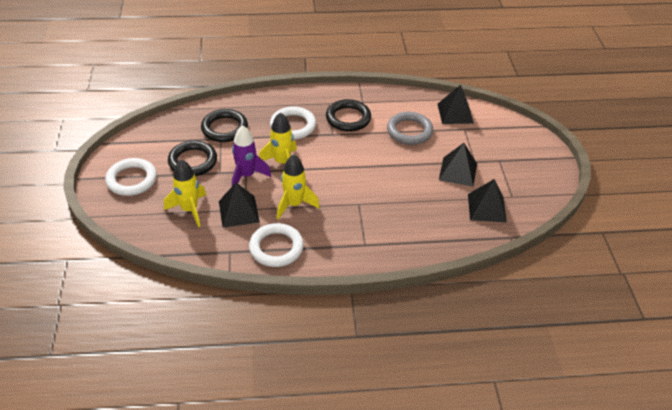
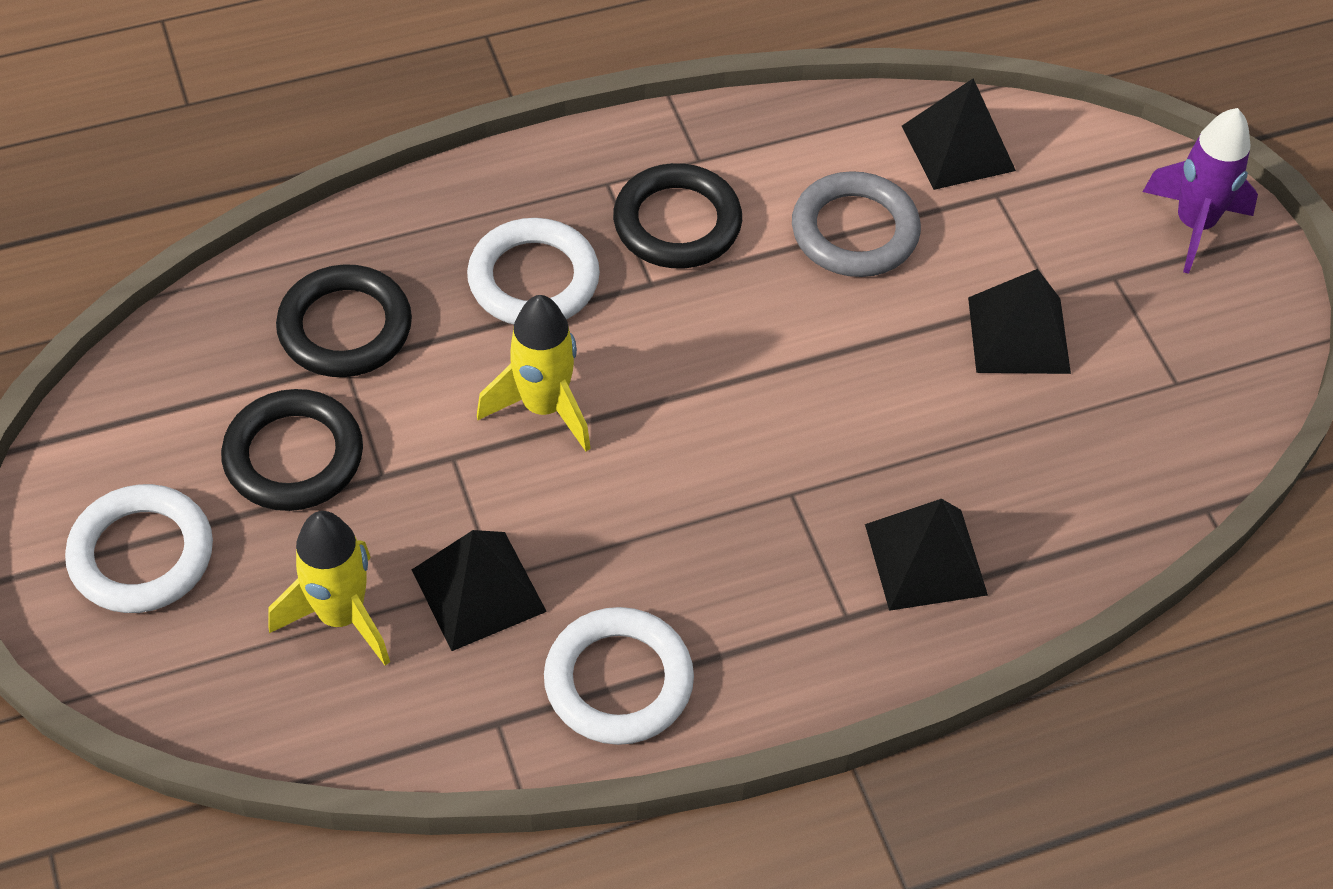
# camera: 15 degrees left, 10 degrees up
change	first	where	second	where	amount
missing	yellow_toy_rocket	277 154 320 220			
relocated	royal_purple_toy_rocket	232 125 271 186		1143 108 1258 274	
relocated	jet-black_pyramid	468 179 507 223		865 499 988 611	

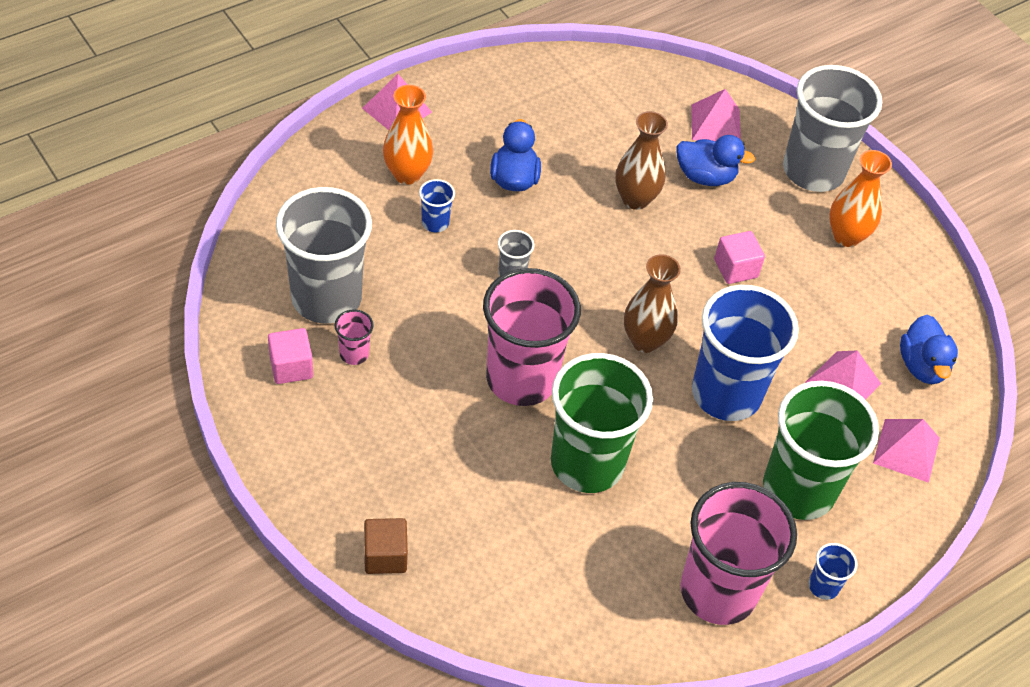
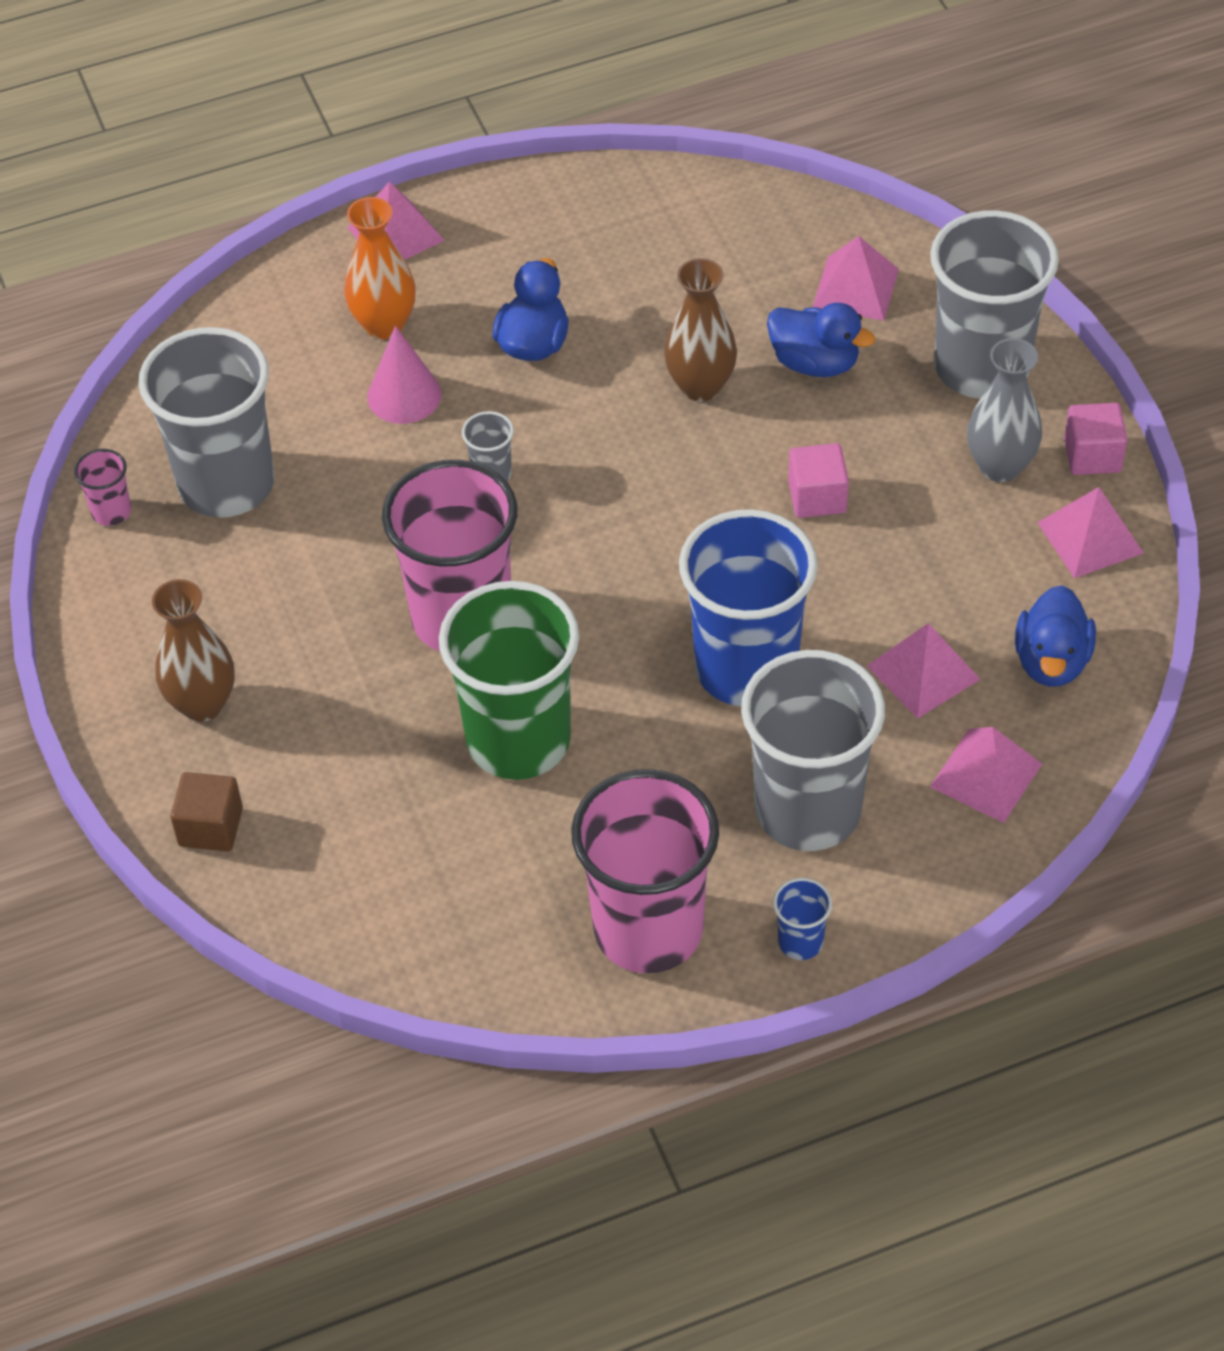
# camera: 20 degrees right, 0 degrees up
change	first	where	second	where	amount
appeared			rose-pink_pyramid	1037 487 1144 578	
relocated	rose-pink_cube	268 328 313 384		1064 403 1127 475	
relocated	rose-pink_beaker	335 309 373 365		74 449 131 526	
relocated	dark_brown_tall_vase	624 254 681 353		152 579 235 722	
exchanged	cobalt_beaker	419 179 455 232	rose-pink_cone	367 326 441 424	
colour	emerald_beaker	763 381 879 520	ash-grey_beaker	741 650 885 851	
colour	orange_tall_vase	829 150 892 247	ash-grey_tall_vase	967 338 1042 482	

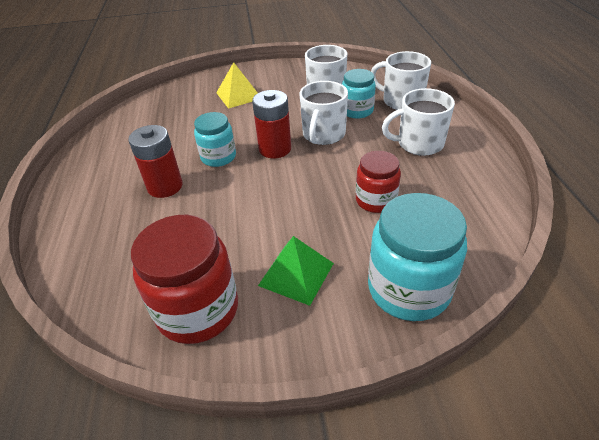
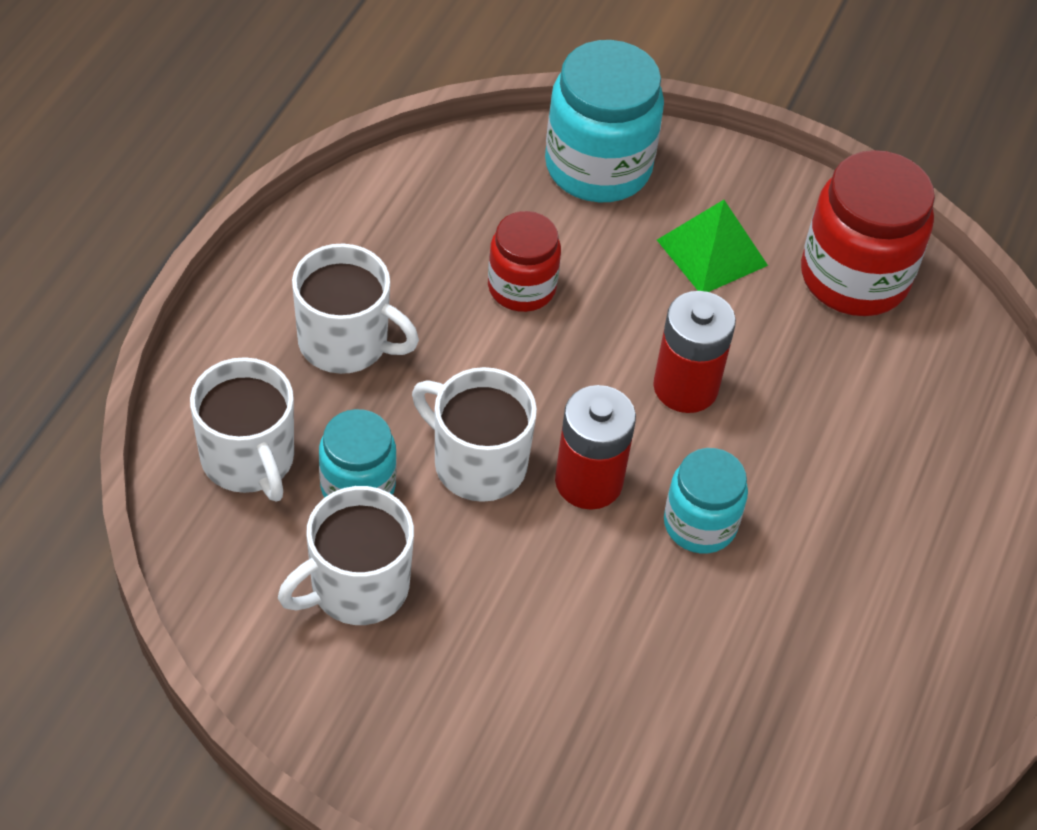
# camera: 155 degrees left, 10 degrees up
change	first	where	second	where	amount
missing	yellow_pyramid	216 62 258 109			
relocated	red_battery	128 125 183 198		653 291 736 413	
spun	white_mug	300 81 348 145		412 367 537 502	105 degrees counterclockwise

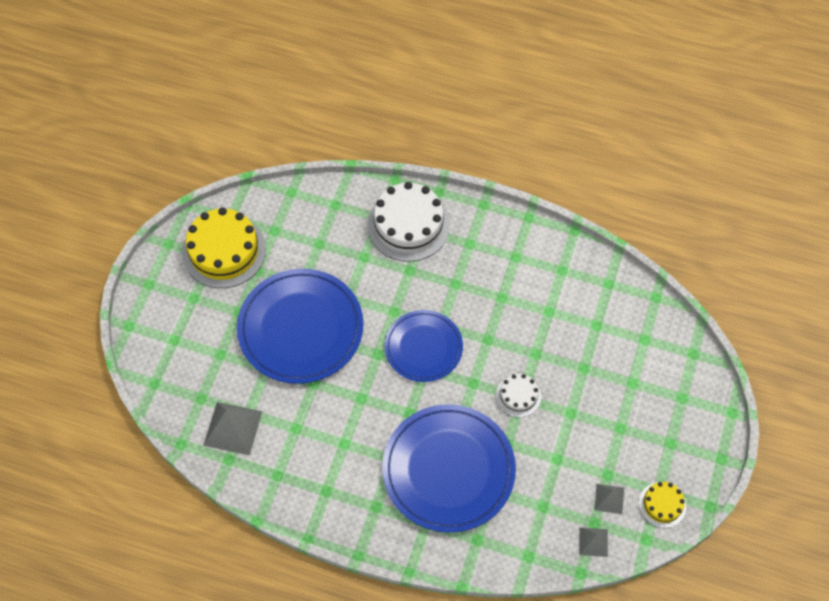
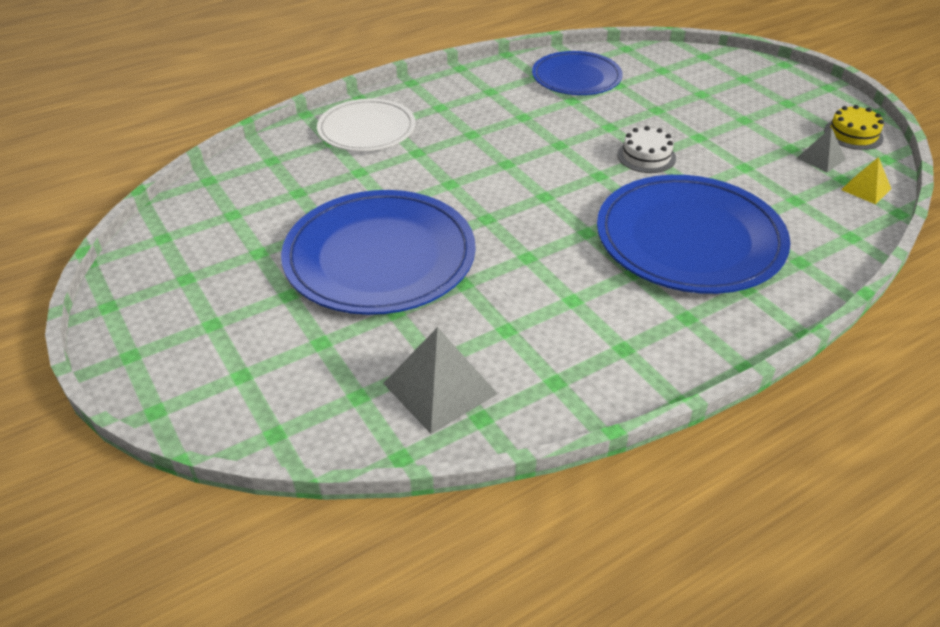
# camera: 50 degrees left, 20 degrees down
change	first	where	second	where	amount
missing	yellow_gateau	182 207 266 288			
relocated	cobalt_plate	384 310 463 382		532 51 623 95	
exchanged	white_gateau	367 182 450 262	white_plate	317 99 416 151	
colour	ash-grey_pyramid	579 527 608 557	yellow_pyramid	841 157 891 204	

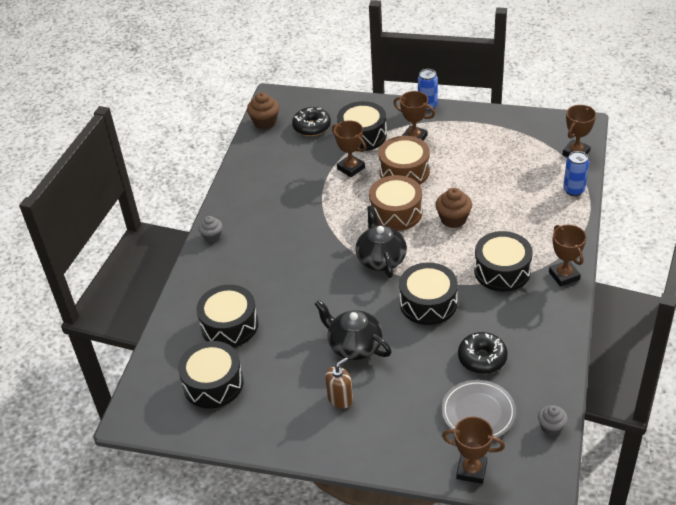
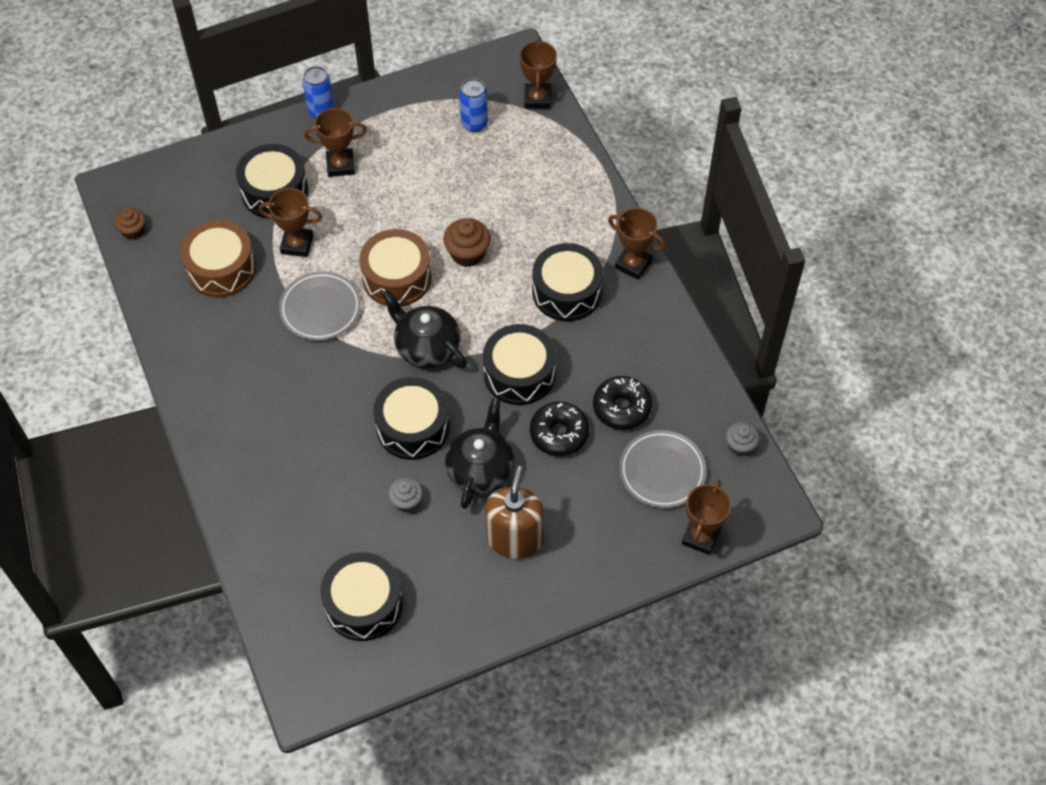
# camera: 40 degrees left, 15 degrees up
change	first	where	second	where	amount
appeared			ash-grey_plate	279 271 361 341	
relocated	jet-black_toy_drum	196 285 258 347		373 377 450 460	
relocated	ash-grey_fairy_cake	198 216 222 242		389 478 423 512	
relocated	jet-black_doughnut	292 107 331 136		530 401 589 456	
relocated	dark_brown_toy_drum	379 136 430 185		180 220 256 298	
relocated	cobalt_tin	563 151 589 196		459 78 488 132	
spun	jet-black_tea_pot	315 300 392 360		445 398 515 509	105 degrees clockwise
spun	dark_brown_award_cup	442 416 505 484		682 480 731 555	45 degrees counterclockwise
size	dark_brown_fairy_cake	247 92 279 129		114 208 146 240	x0.66
size	dark_brown_pump_bottle	325 357 353 409		485 466 544 559	x1.64

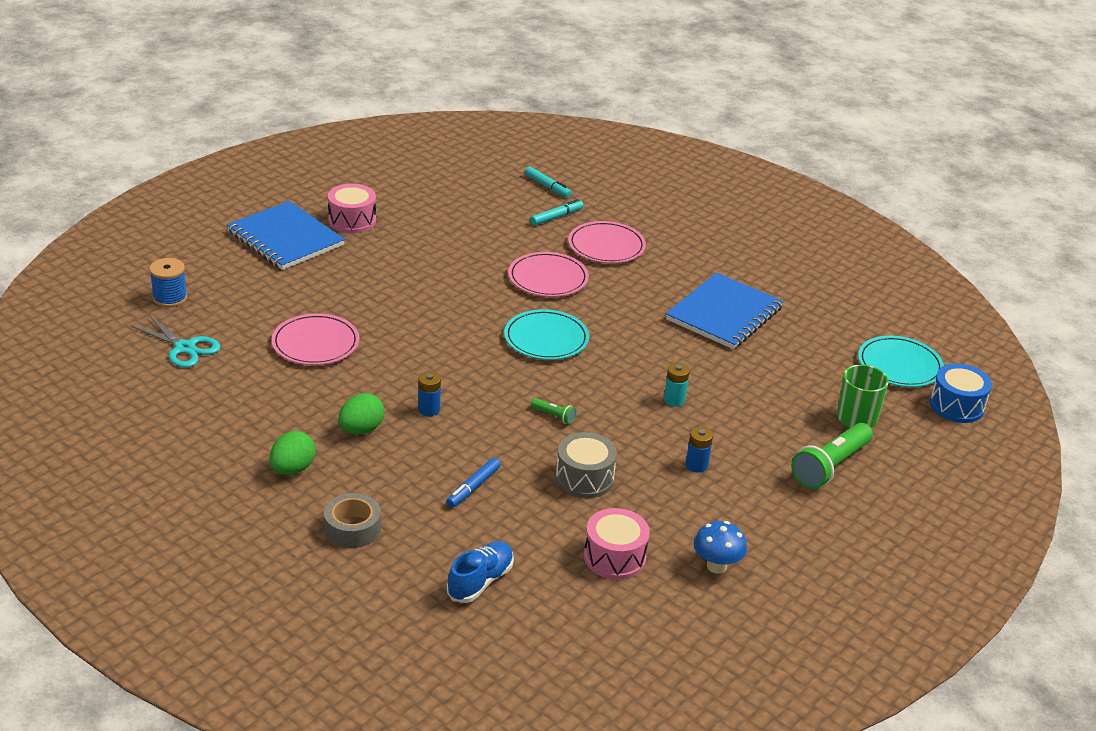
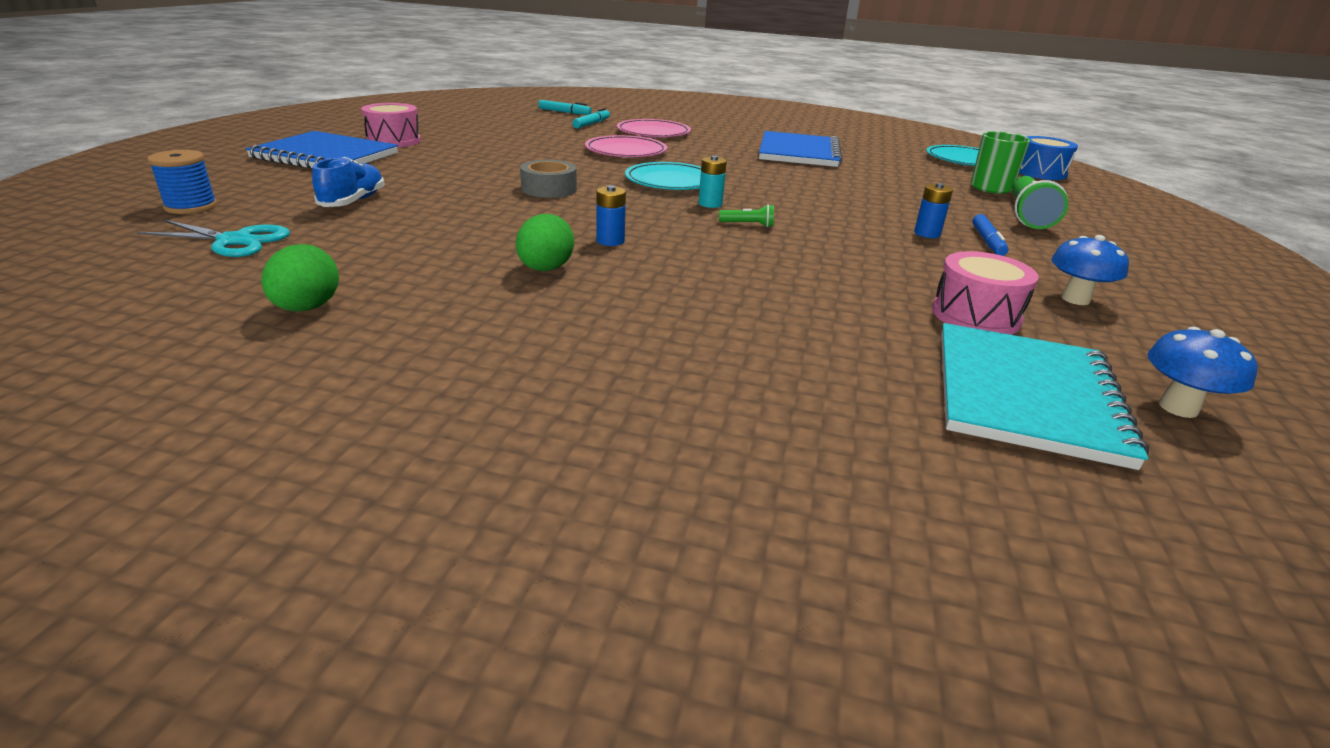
# camera: 25 degrees left, 5 degrees down
change	first	where	second	where	amount
missing	rose-pink_plate	271 313 359 365			
missing	ash-grey_toy_drum	556 432 617 498			
appeared			turquoise_notepad	941 323 1149 470	
appeared			cobalt_fungus	1147 326 1258 418	
relocated	emerald_toy_egg	270 431 316 475		261 244 339 311	
relocated	ash-grey_sticky_tape	324 493 381 548		520 160 577 198	
relocated	cobalt_marker	446 458 501 508		972 214 1009 256	
relocated	cobalt_sneaker	447 541 514 603		312 157 384 207	
relocated	turquoise_battery	664 363 690 407		698 155 727 208	

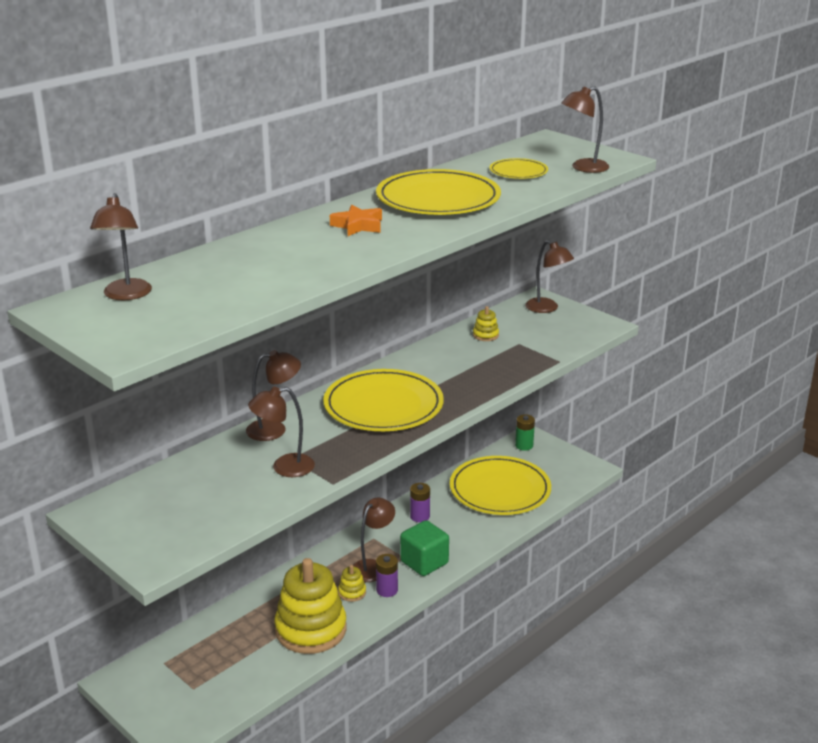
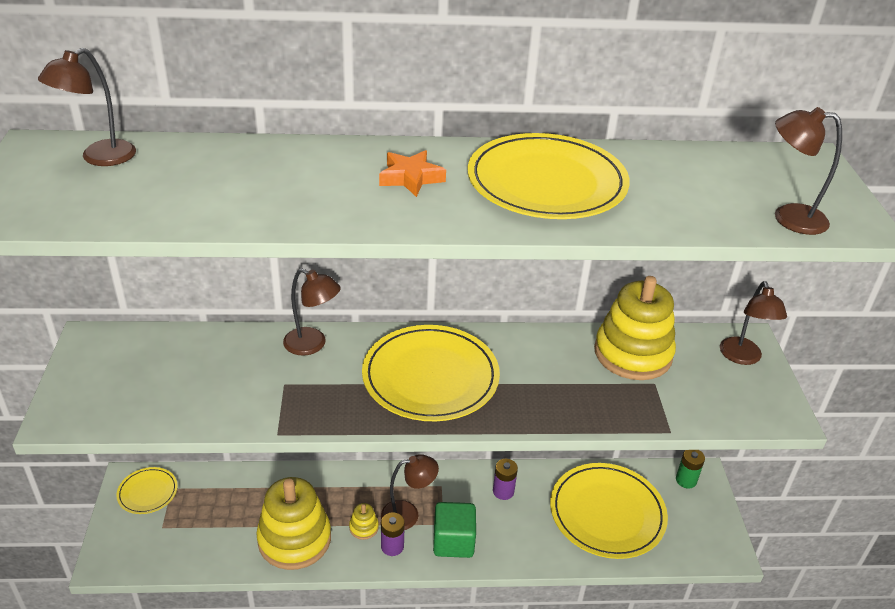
# camera: 40 degrees right, 10 degrees up
change	first	where	second	where	amount
missing	dark_brown_reading_lamp	248 387 315 477			
relocated	yellow_plate	489 158 548 179		116 467 178 514	
size	yellow_stacking_rings	473 306 499 341		594 276 676 380	x2.45

